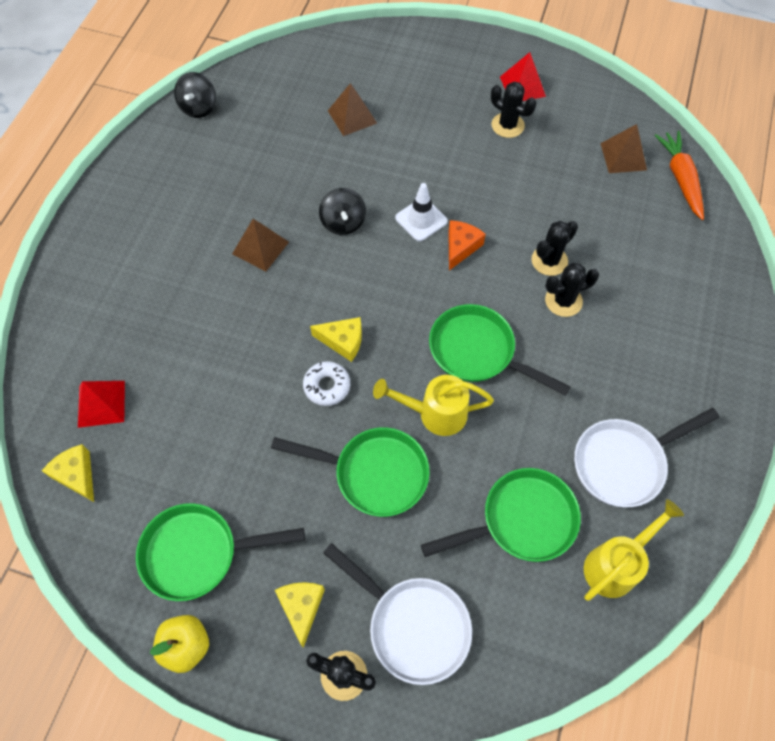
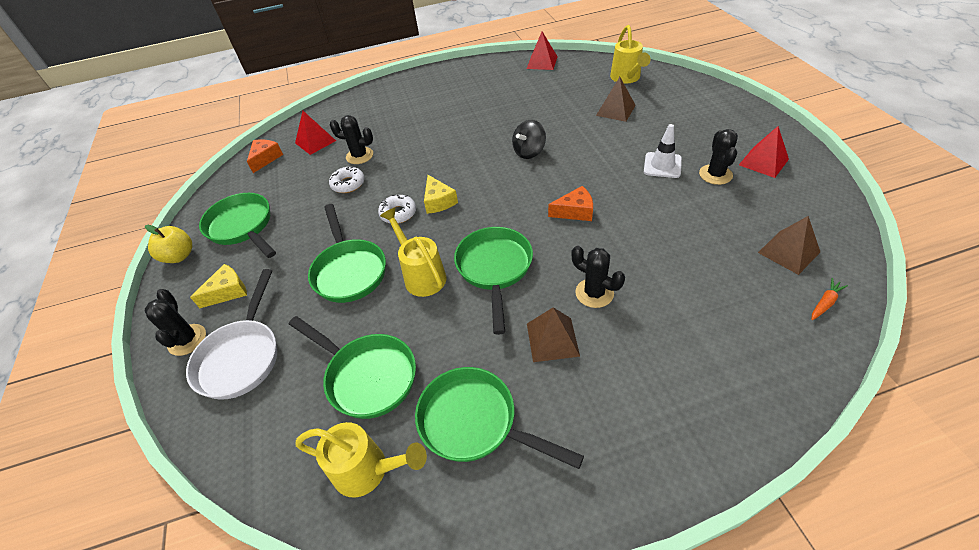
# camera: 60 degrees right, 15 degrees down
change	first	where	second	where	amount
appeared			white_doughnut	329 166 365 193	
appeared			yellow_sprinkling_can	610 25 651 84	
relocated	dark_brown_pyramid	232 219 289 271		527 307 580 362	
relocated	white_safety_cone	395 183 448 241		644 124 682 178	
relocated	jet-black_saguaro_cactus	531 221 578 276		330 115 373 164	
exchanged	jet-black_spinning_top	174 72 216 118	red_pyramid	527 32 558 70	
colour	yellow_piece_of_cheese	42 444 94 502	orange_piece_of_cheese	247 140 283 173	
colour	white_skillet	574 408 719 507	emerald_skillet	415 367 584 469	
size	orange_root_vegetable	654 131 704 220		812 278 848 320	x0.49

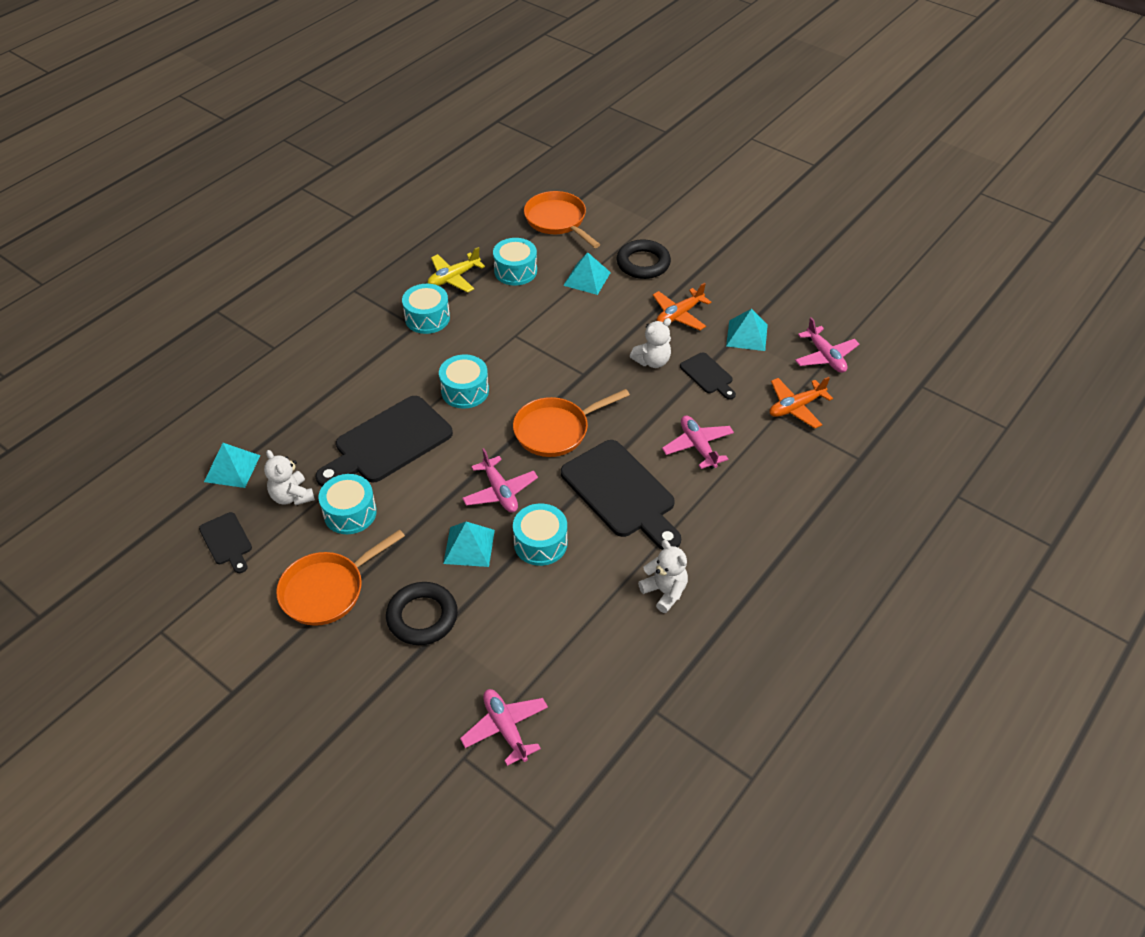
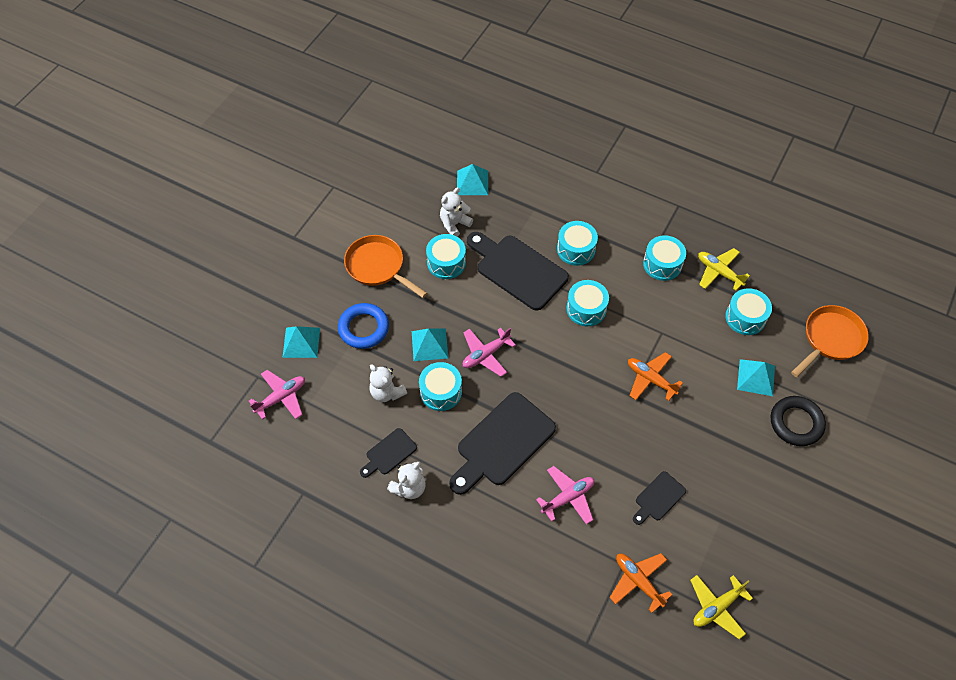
# camera: 80 degrees right, 10 degrees up
change	first	where	second	where	amount
missing	orange_skillet	513 389 630 457			
appeared			turquoise_toy_drum	557 221 598 266	
relocated	jet-black_chopping_board	199 512 252 573		360 428 417 478	
relocated	white_teddy	630 318 671 368		369 364 407 402	
relocated	orange_aeroplane	653 283 711 330		628 352 683 401	
relocated	turquoise_pyramid	726 309 768 351		283 326 320 358	
colour	jet-black_hoop	386 582 458 645	cobalt_hoop	338 303 389 349	
colour	rose-pink_aeroplane	795 317 859 373	yellow_aeroplane	690 575 753 639	

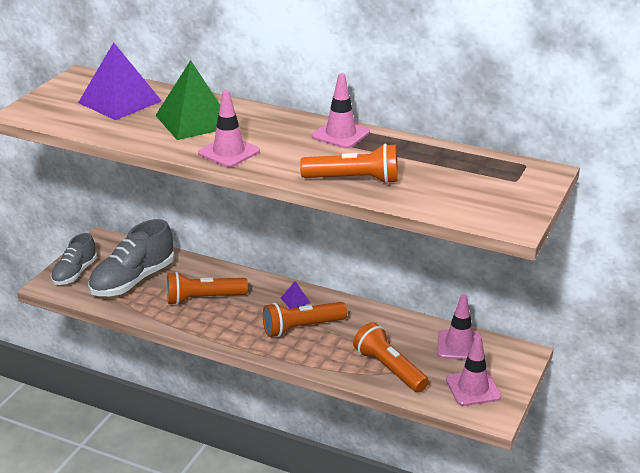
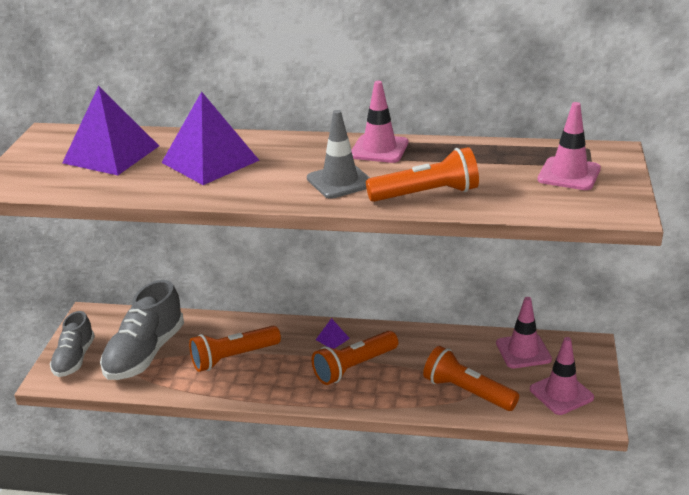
# camera: 15 degrees left, 0 degrees up
change	first	where	second	where	amount
appeared			ash-grey_safety_cone	307 110 370 199	
relocated	rose-pink_safety_cone	198 90 260 167		538 102 601 190	
colour	emerald_pyramid	155 60 220 140	royal_purple_pyramid	161 91 260 185	

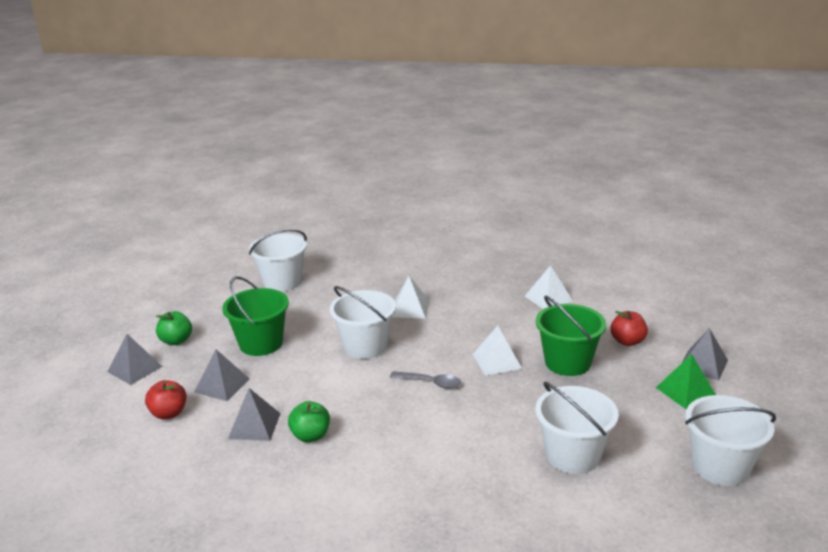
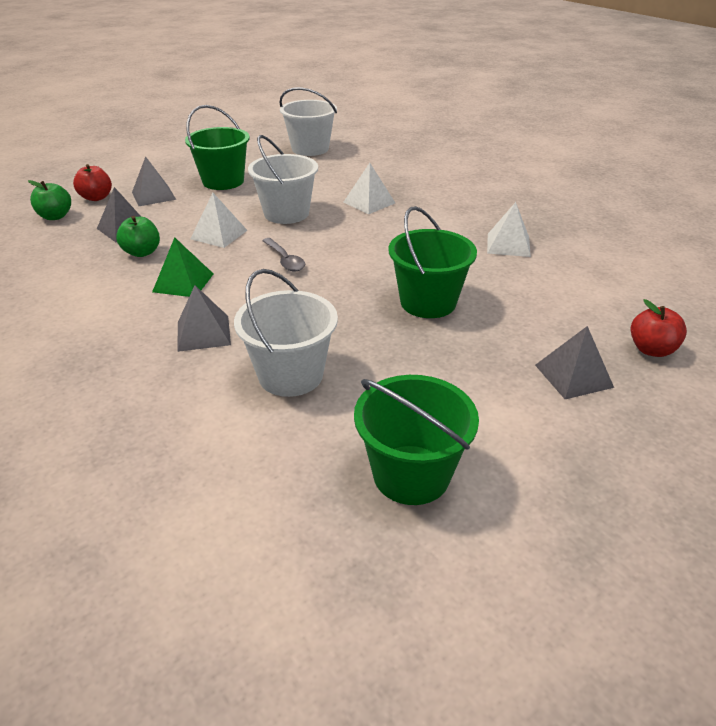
# camera: 40 degrees right, 10 degrees up
change	first	where	second	where	amount
relocated	ash-grey_pyramid	108 334 163 385		177 285 231 352	
relocated	emerald_apple_fruit	156 311 192 345		28 180 71 220	
relocated	white_pyramid	473 325 522 375		190 193 248 248	
relocated	red_apple_fruit	610 311 648 346		631 299 687 357	
relocated	emerald_pyramid	656 354 716 409		152 237 213 297	
colour	white_pail	685 395 776 486	emerald_pail	354 375 479 505	

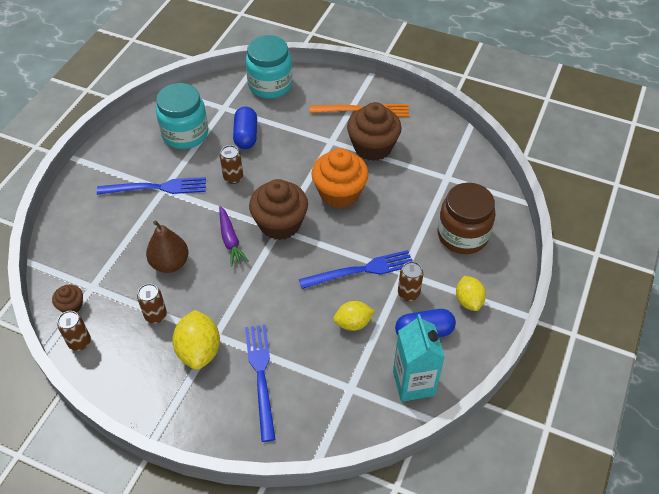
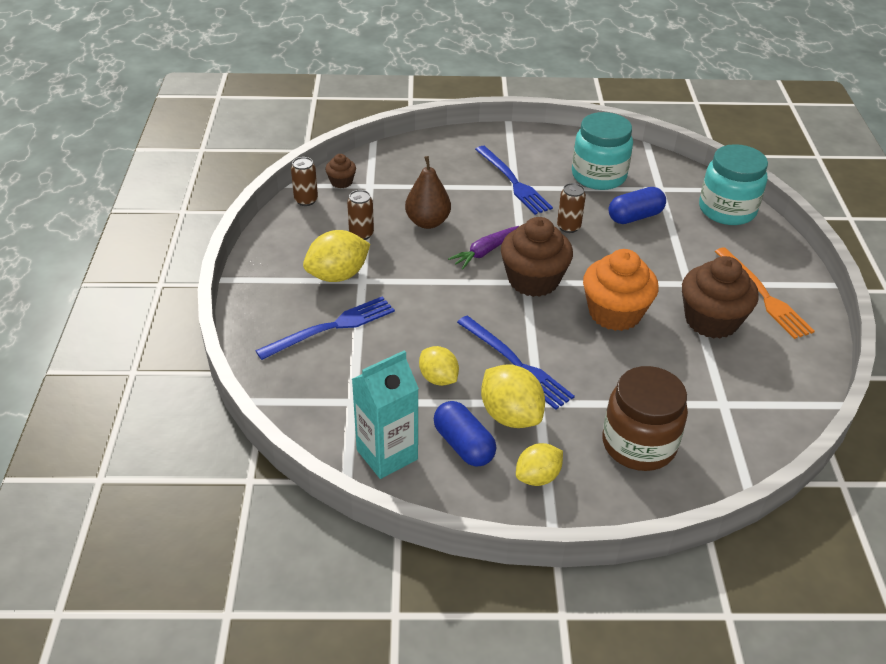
# camera: 65 degrees right, 10 degrees down
change	first	where	second	where	amount
exchanged	dark_brown_tin	398 261 423 301	yellow_toy_lemon	481 364 545 428	

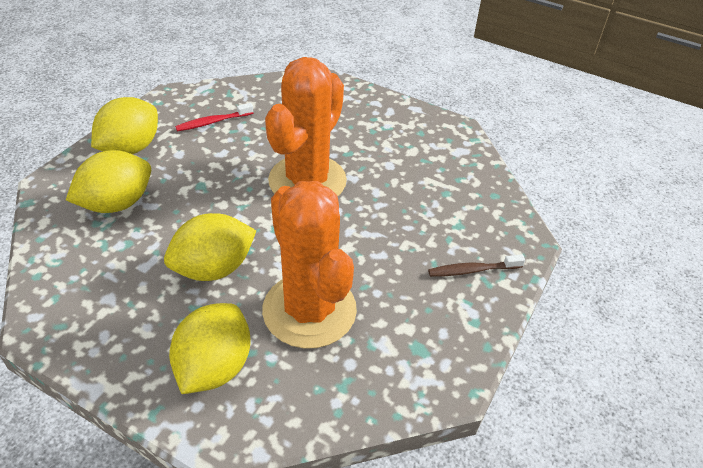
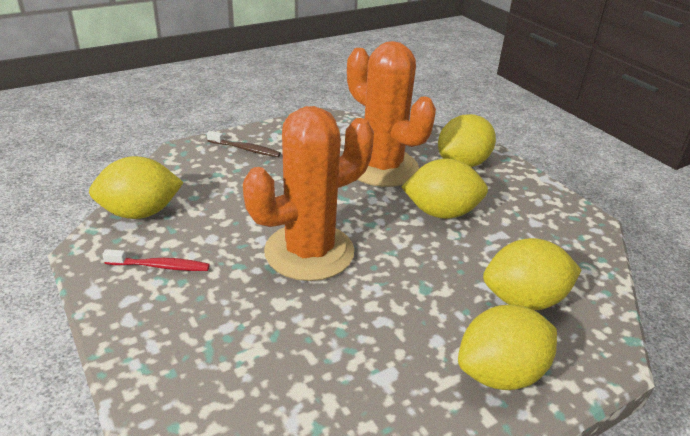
# camera: 150 degrees left, 10 degrees down
change	first	where	second	where	amount
appeared			yellow_toy_lemon	89 156 184 219	
relocated	red_toothbrush	175 103 253 131		102 249 210 271	
spun	orange_saguaro_cactus	262 181 357 349		347 41 436 187	45 degrees counterclockwise

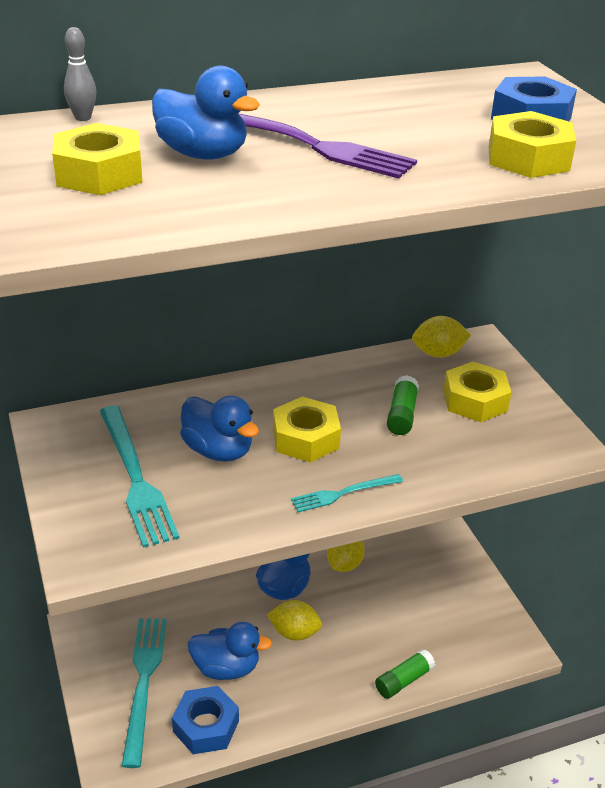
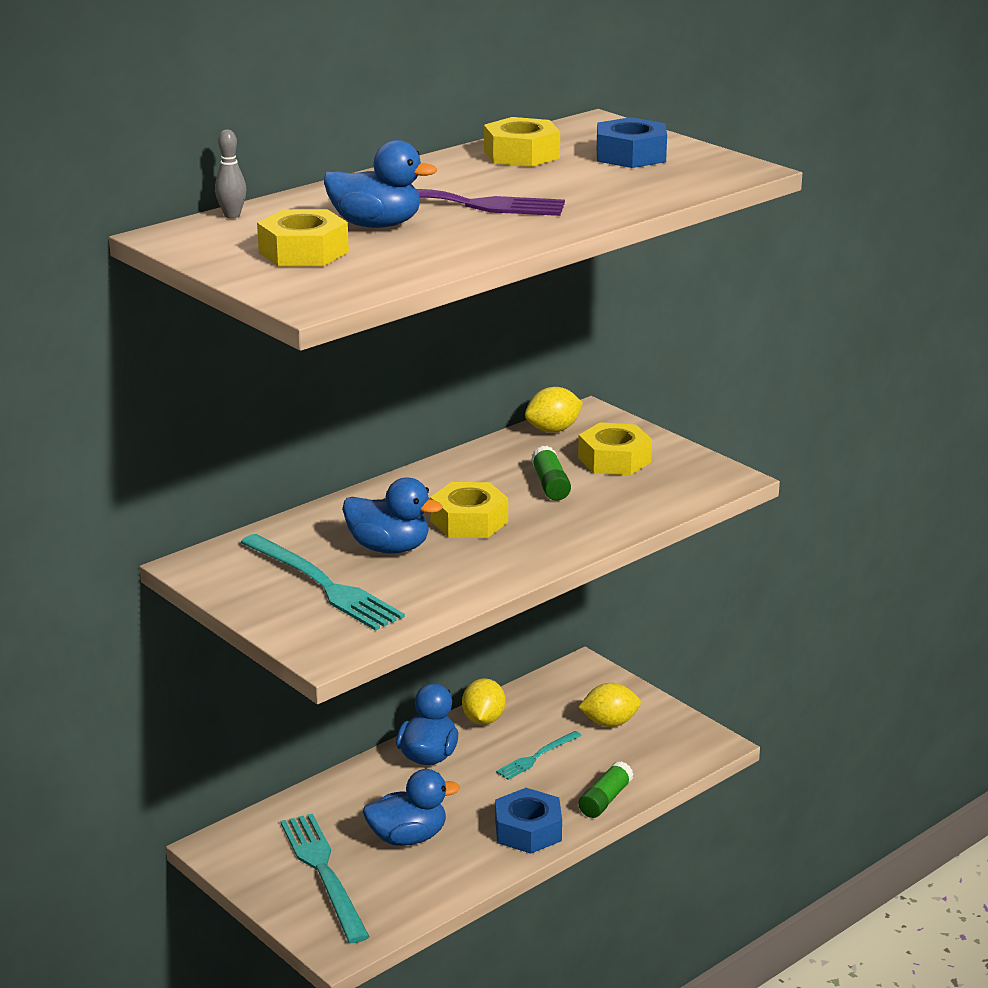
# camera: 20 degrees left, 10 degrees down
change	first	where	second	where	amount
relocated	cobalt_hex_nut	172 686 239 754		495 788 562 854	
relocated	yellow_toy_lemon	267 600 322 641		578 683 641 727	
relocated	turquoise_fork	291 474 403 512		496 731 582 780	
relocated	yellow_hex_nut	489 111 576 178		484 117 560 167	

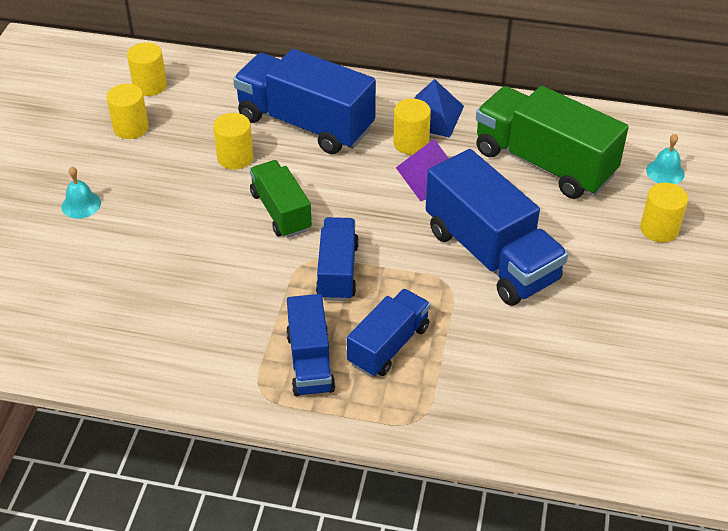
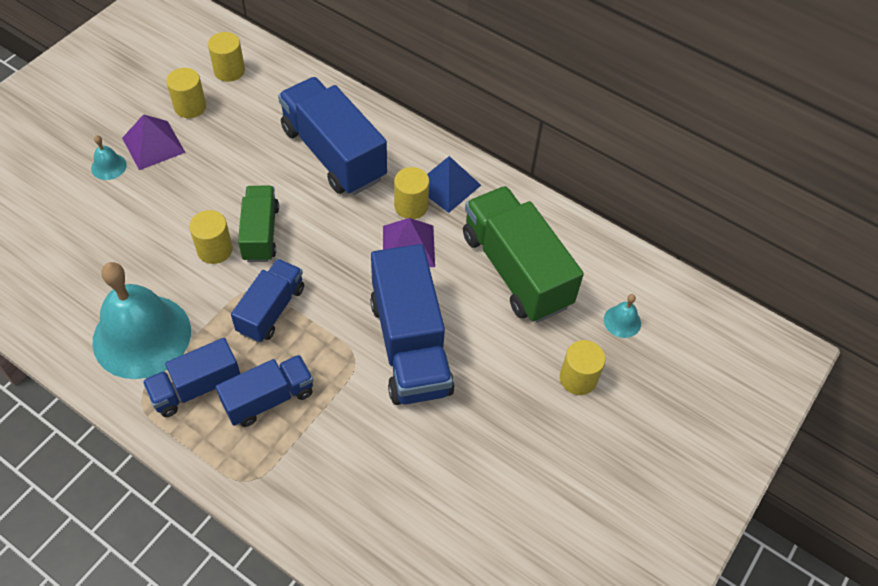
# camera: 20 degrees right, 10 degrees up
change	first	where	second	where	amount
appeared			turquoise_school_bell	92 262 191 379	
appeared			royal_purple_pyramid	122 114 186 170	
relocated	yellow_cylinder	213 113 253 170		189 210 233 264	
spun	cobalt_toy_truck	286 294 335 396		143 338 240 417	45 degrees clockwise

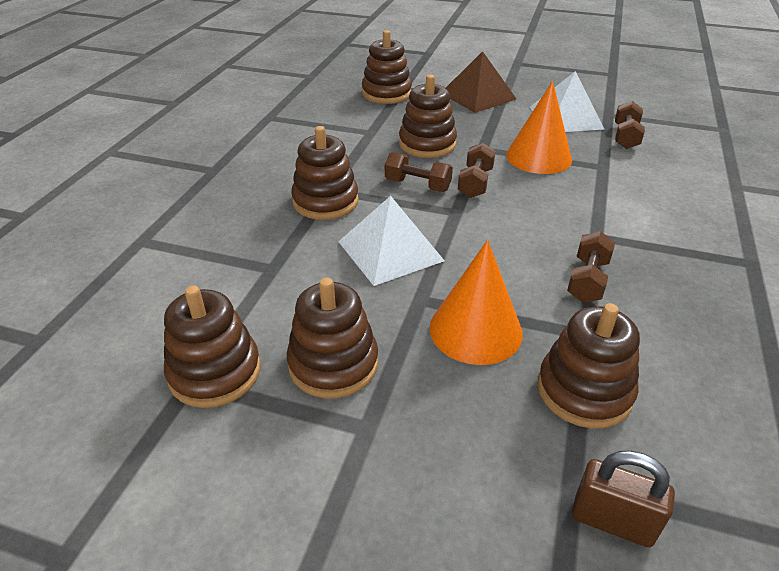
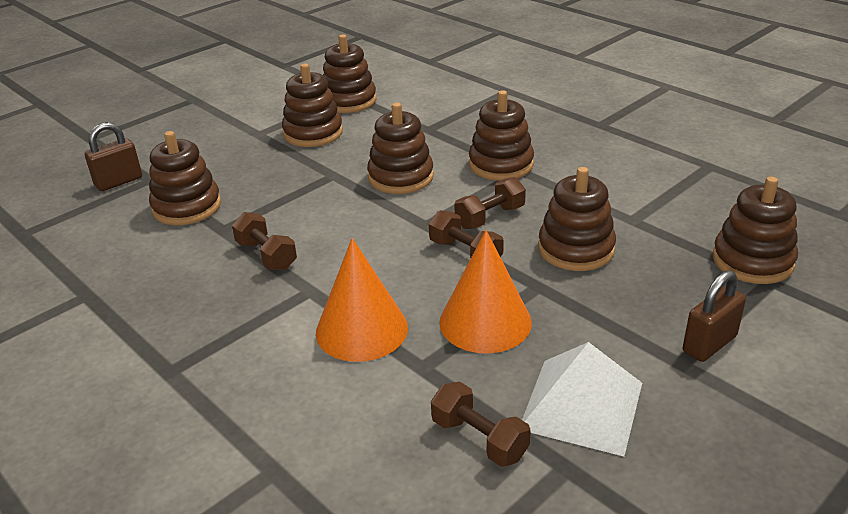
# camera: 120 degrees right, 5 degrees down
change	first	where	second	where	amount
relocated	orange_cone	429 240 523 365		316 238 408 362	
exchanged	white_pyramid	338 196 445 286	dark_brown_stacking_rings	367 103 434 194	
exchanged	dark_brown_pyramid	446 51 516 113	dark_brown_lock	683 270 746 362	

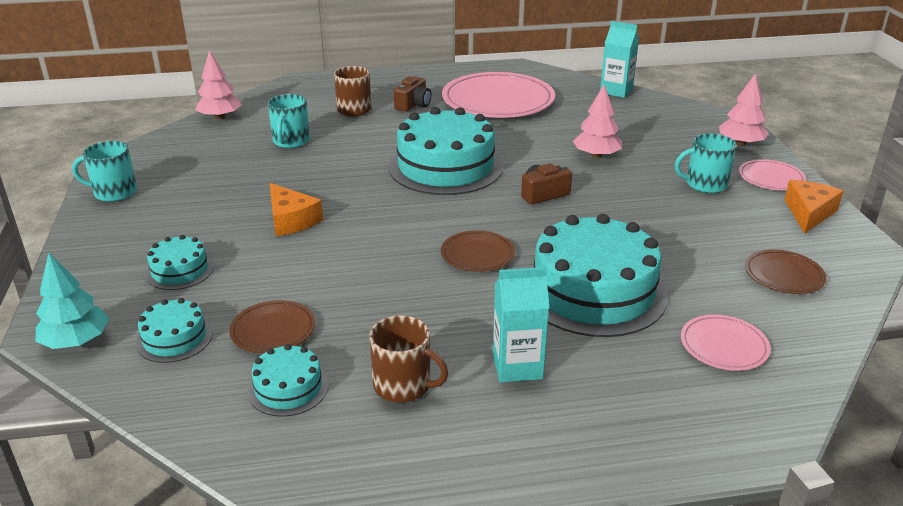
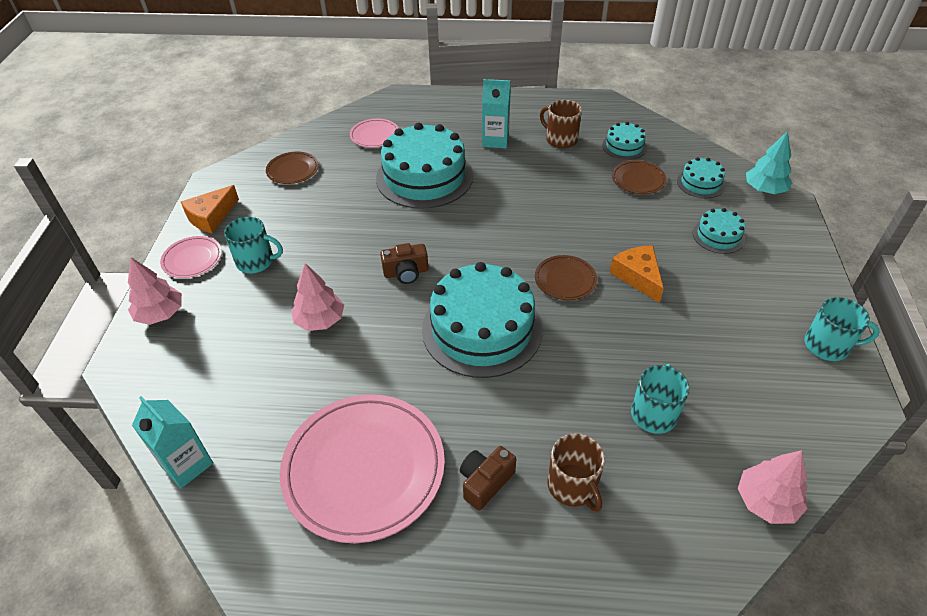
# camera: 165 degrees left, 15 degrees up
change	first	where	second	where	amount
relocated	dark_brown_plate	441 230 515 272		535 255 597 300	

